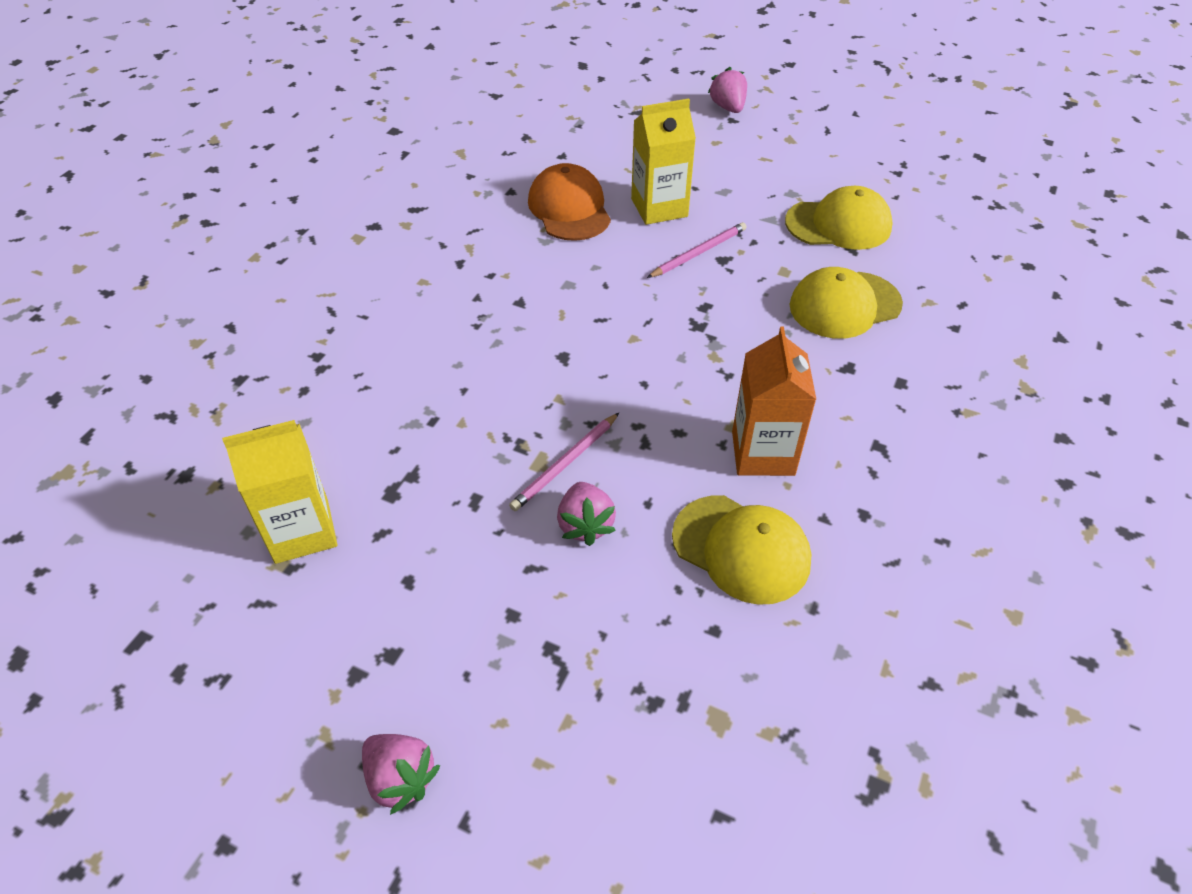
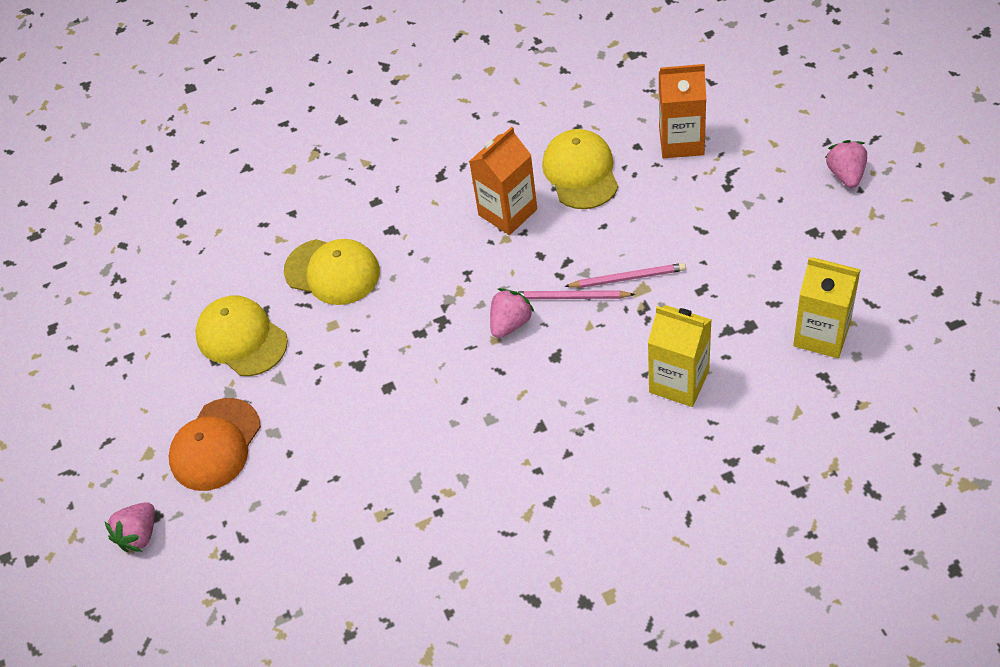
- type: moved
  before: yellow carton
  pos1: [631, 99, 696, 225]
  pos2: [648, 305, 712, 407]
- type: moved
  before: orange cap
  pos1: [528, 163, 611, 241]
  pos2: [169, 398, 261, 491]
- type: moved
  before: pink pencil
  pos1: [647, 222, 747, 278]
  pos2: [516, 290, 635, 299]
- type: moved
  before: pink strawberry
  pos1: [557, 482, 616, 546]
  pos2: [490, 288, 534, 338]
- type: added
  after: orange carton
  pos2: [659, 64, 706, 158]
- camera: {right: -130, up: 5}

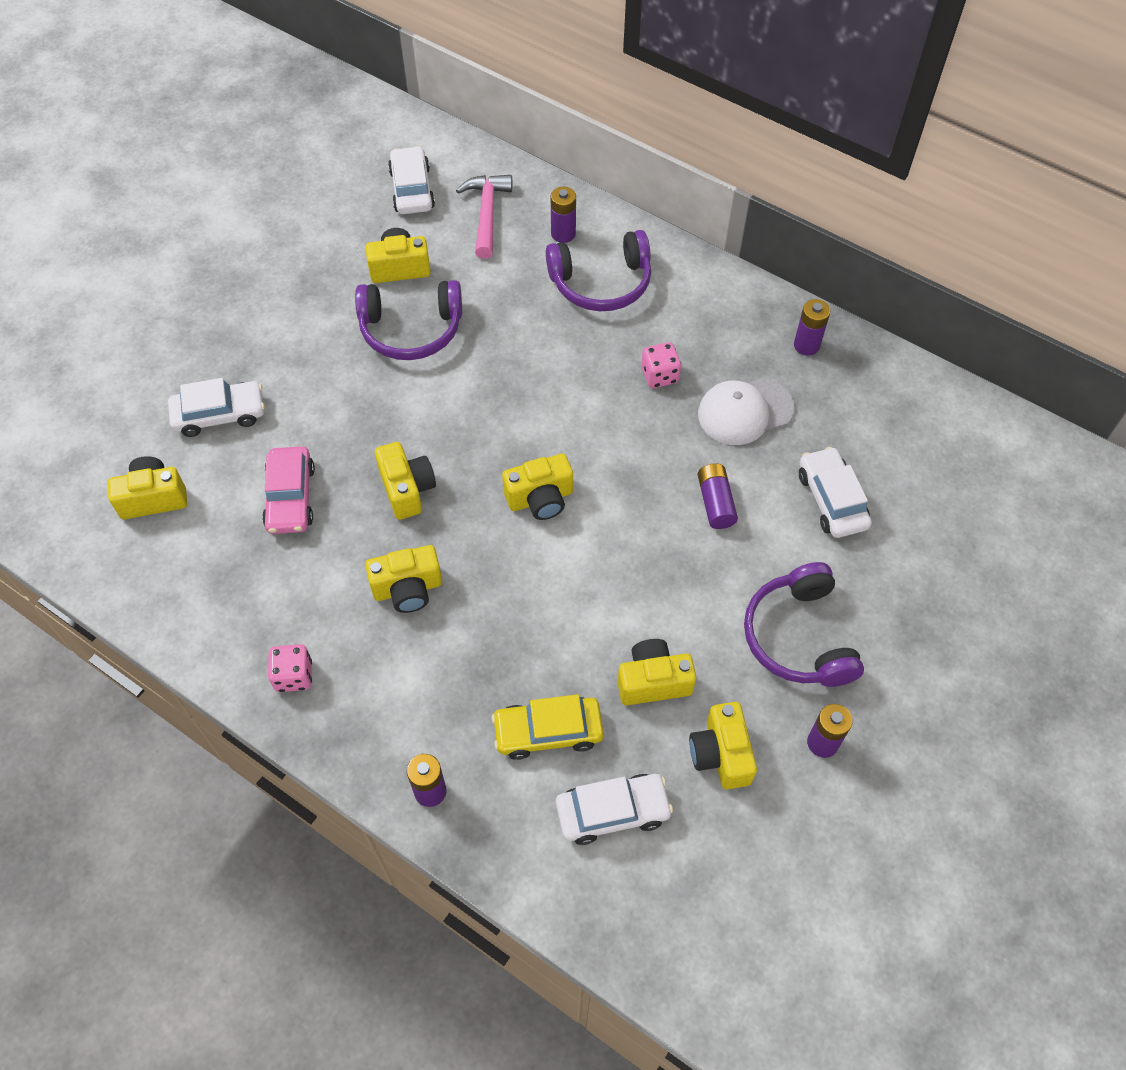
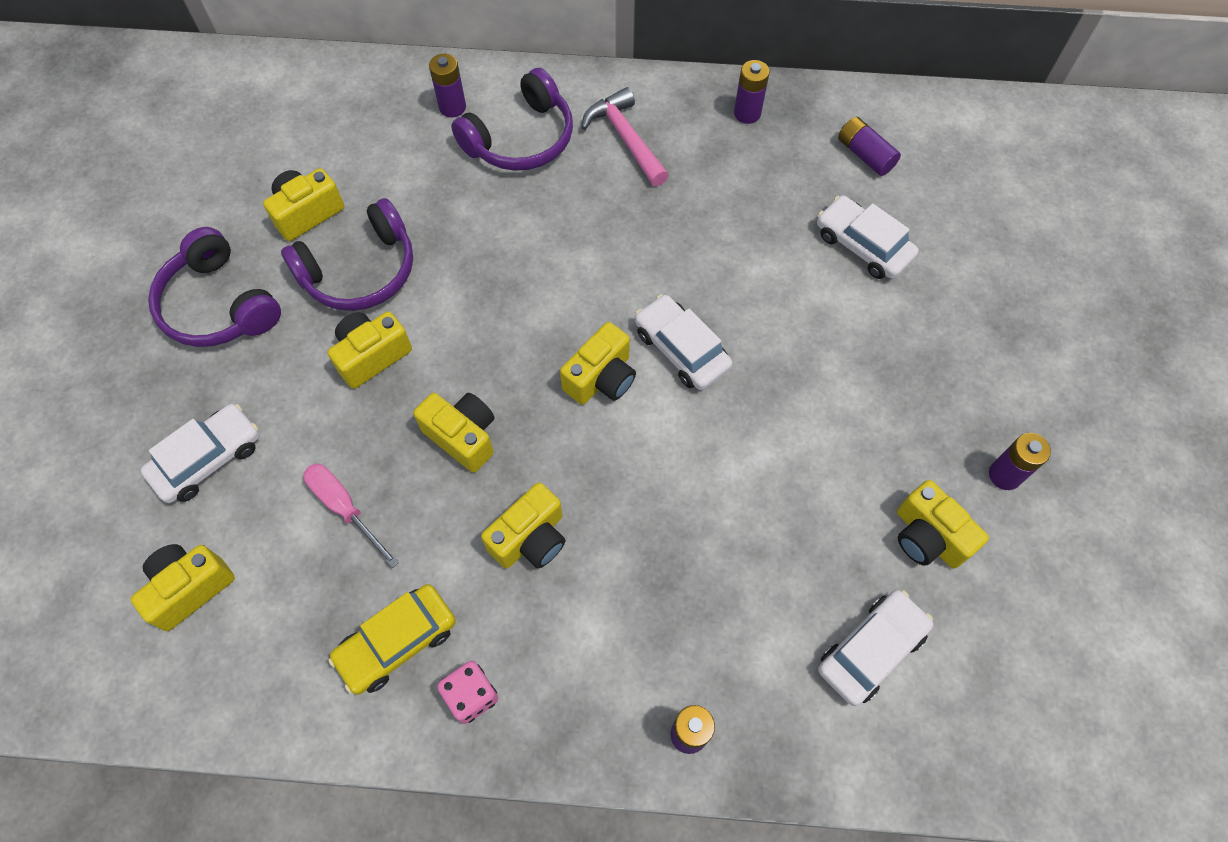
- type: moved
  before: white car
  pos1: [388, 146, 435, 214]
  pos2: [635, 295, 732, 390]
- type: moved
  before: pink hammer
  pos1: [456, 175, 512, 259]
  pos2: [581, 87, 669, 186]
- type: removed
  before: pink dice
  pos1: [641, 342, 681, 388]
- type: removed
  before: white cap
  pos1: [698, 378, 794, 445]
- type: replaced
  before: pink car
  after: pink screwdriver
  pos1: [262, 446, 315, 534]
  pos2: [303, 463, 399, 568]
- type: moved
  before: purple battery
  pos1: [698, 463, 738, 529]
  pos2: [838, 117, 901, 176]
- type: moved
  before: purple headphones
  pos1: [744, 562, 864, 687]
  pos2: [148, 227, 281, 347]
- type: moved
  before: yellow camera
  pos1: [617, 639, 696, 705]
  pos2: [328, 312, 412, 389]
- type: moved
  before: yellow car
  pos1: [492, 694, 604, 760]
  pos2: [328, 584, 456, 695]
- camera: {right: -30, up: 5}

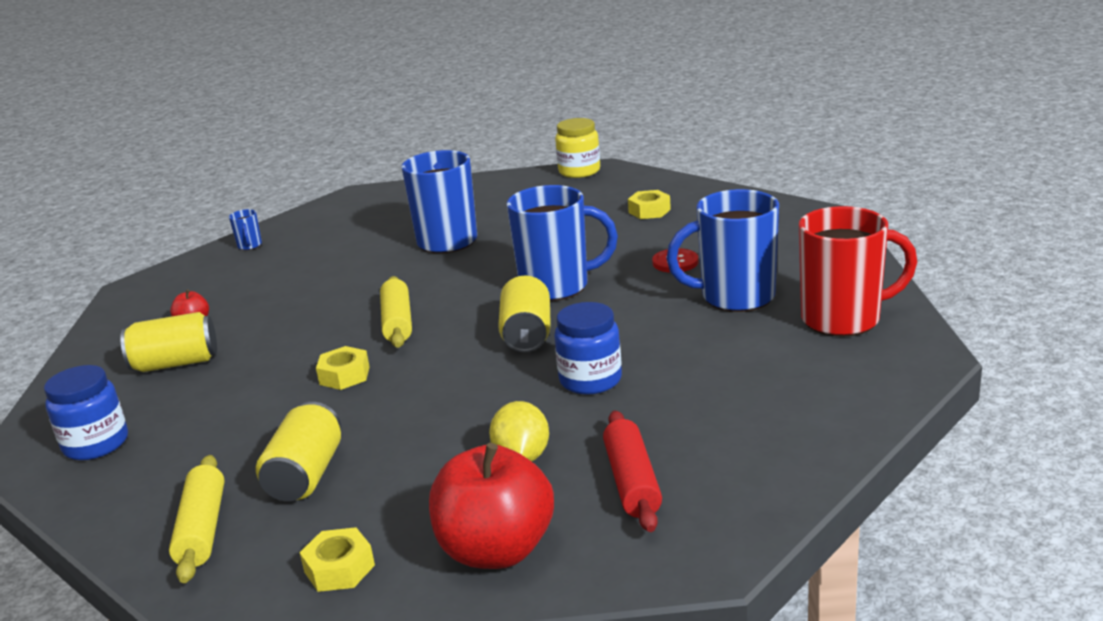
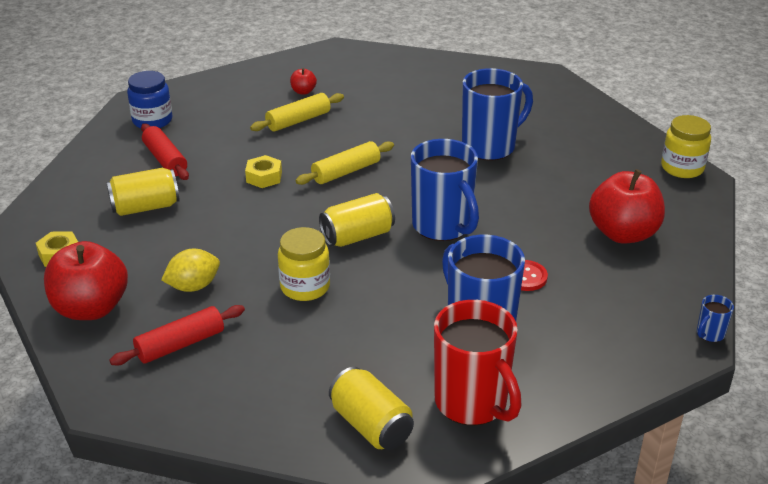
- type: replaced
  before: yellow nut
  after: red apple
  pos1: [628, 190, 671, 219]
  pos2: [589, 169, 665, 244]
- type: moved
  before: blue mug
  pos1: [229, 209, 262, 250]
  pos2: [697, 295, 734, 342]
- type: recoloured
  before: blue jar
  after: yellow jar
  pos1: [554, 302, 622, 395]
  pos2: [278, 227, 330, 301]
- type: moved
  before: yellow can
  pos1: [120, 312, 217, 372]
  pos2: [329, 367, 414, 450]
- type: moved
  before: yellow rolling pin
  pos1: [169, 455, 225, 583]
  pos2: [250, 93, 344, 131]
- type: added
  after: red rolling pin
  pos2: [141, 123, 189, 180]
- camera: {right: 60, up: 10}

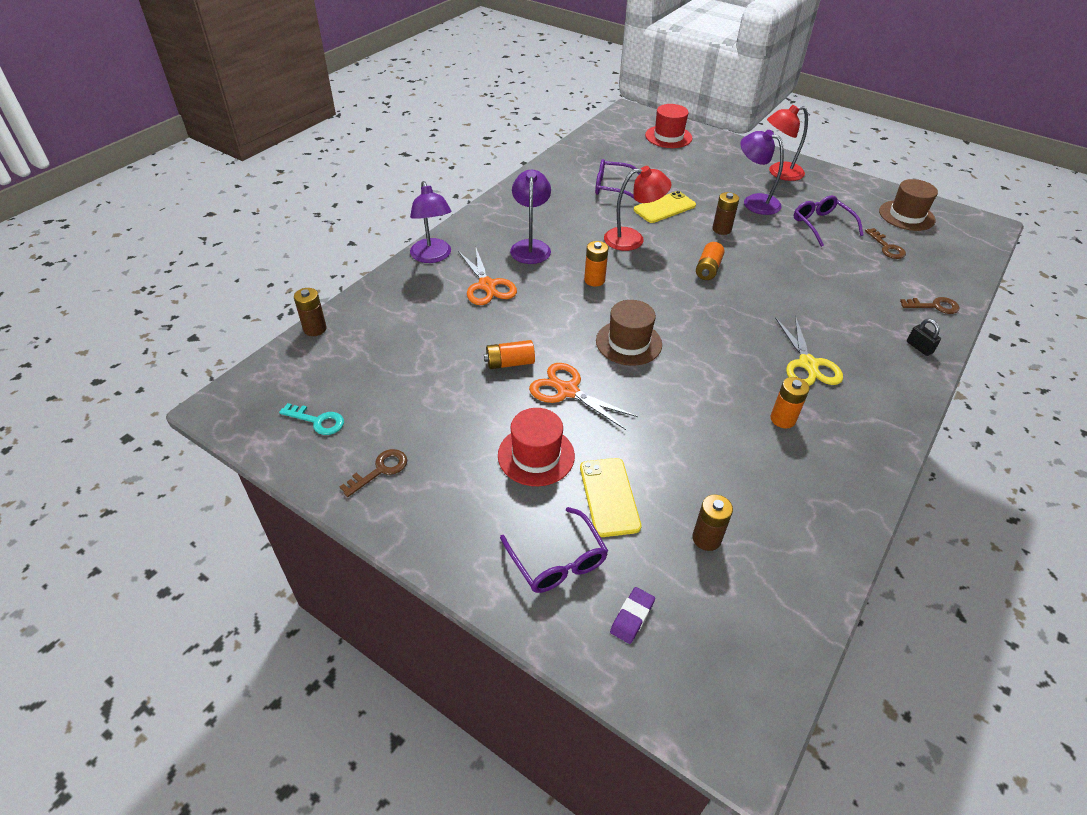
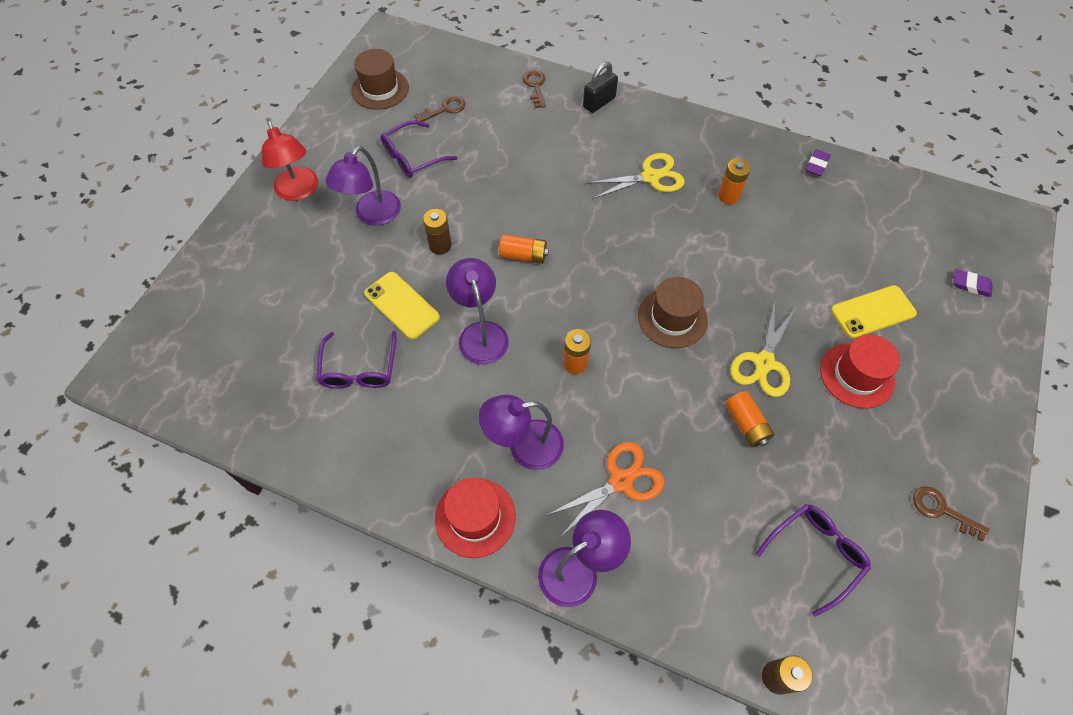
- type: moved
  before: red hat
  pos1: [645, 104, 692, 148]
  pos2: [435, 478, 516, 558]
- type: recoloured
  before: red lamp
  after: purple lamp
  pos1: [604, 166, 672, 251]
  pos2: [446, 258, 509, 365]
- type: resized
  before: black padlock
  pos1: [907, 319, 941, 356]
  pos2: [583, 62, 618, 113]
  scale: 1.5
- type: recoloured
  before: orange scissors
  after: yellow scissors
  pos1: [529, 363, 638, 430]
  pos2: [730, 300, 797, 397]
- type: removed
  before: turquoise key
  pos1: [279, 403, 344, 435]
- type: removed
  before: brown battery
  pos1: [692, 495, 733, 551]
- type: moved
  before: purple glasses
  pos1: [500, 507, 608, 593]
  pos2: [755, 504, 871, 617]
- type: added
  after: purple eraser
  pos2: [806, 149, 831, 176]
- camera: {right: -100, up: 15}

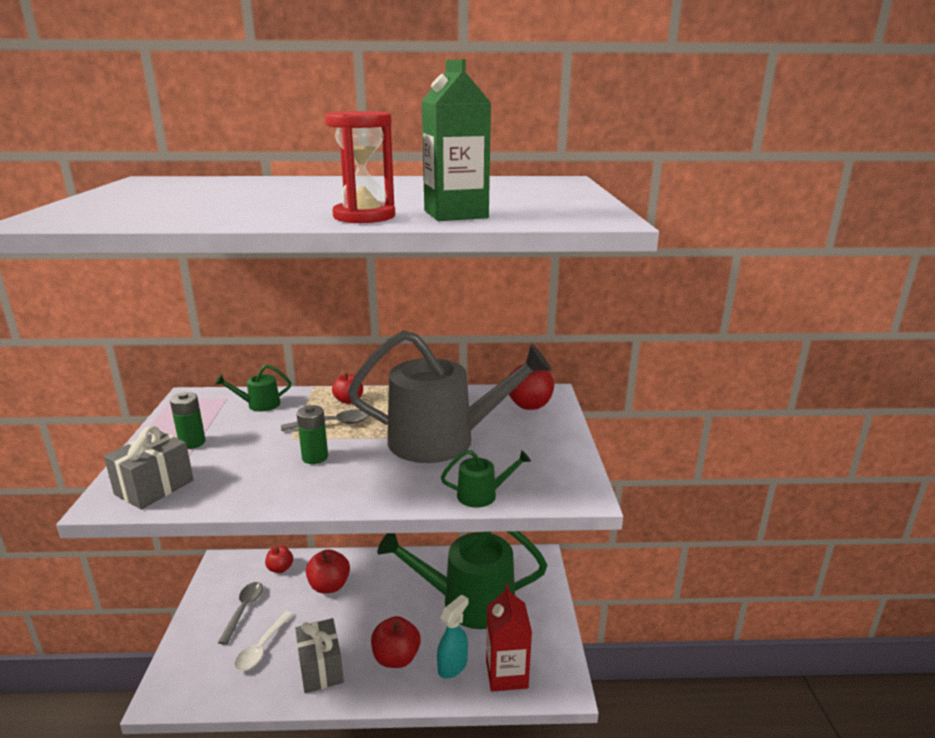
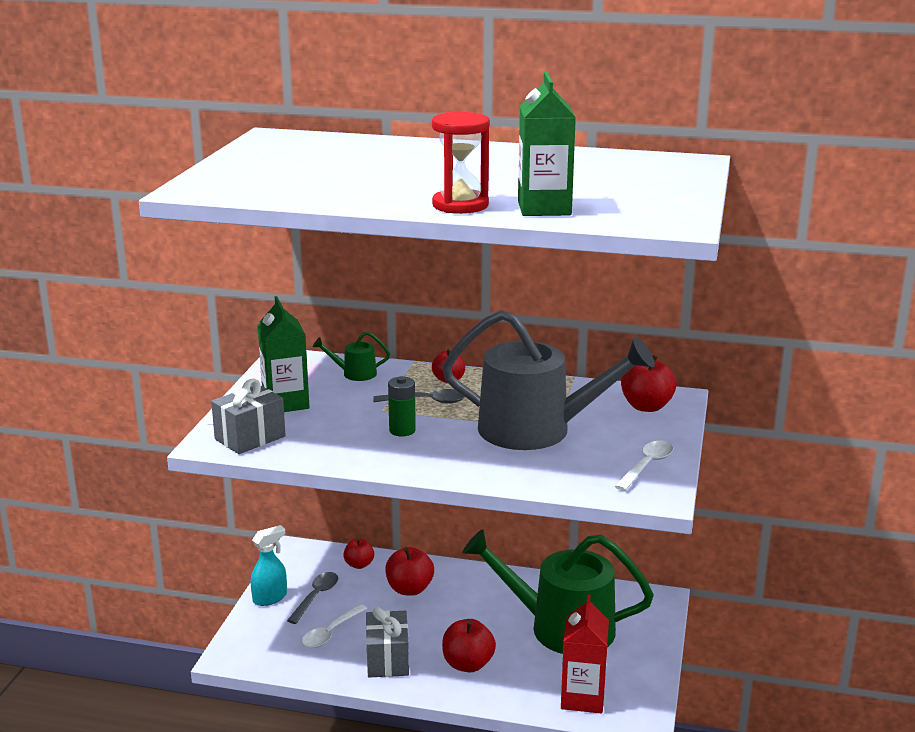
- type: replaced
  before: green battery
  after: green carton
  pos1: [170, 392, 206, 449]
  pos2: [257, 296, 310, 412]
- type: removed
  before: green watering can
  pos1: [441, 450, 531, 508]
- type: moved
  before: turquoise spray bottle
  pos1: [437, 594, 468, 679]
  pos2: [251, 525, 287, 606]
- type: added
  after: white spoon
  pos2: [614, 441, 673, 491]
- camera: {right: 15, up: 0}

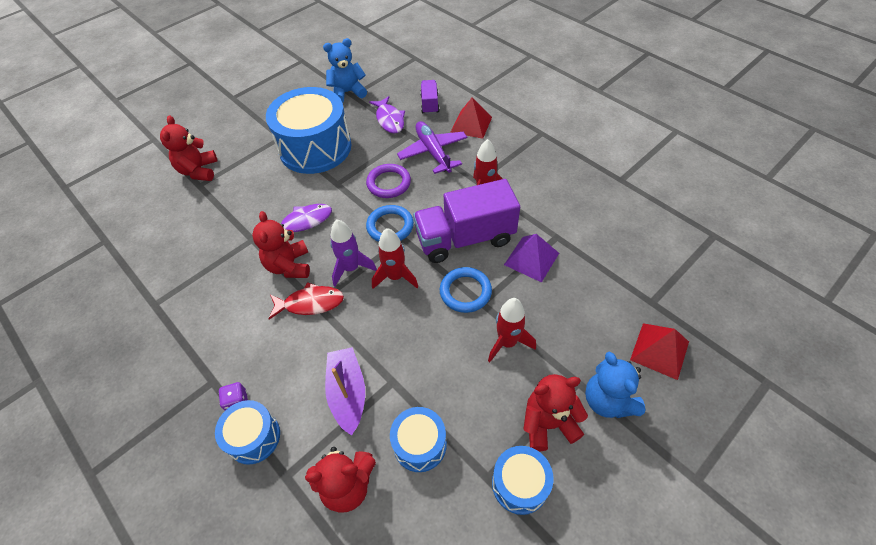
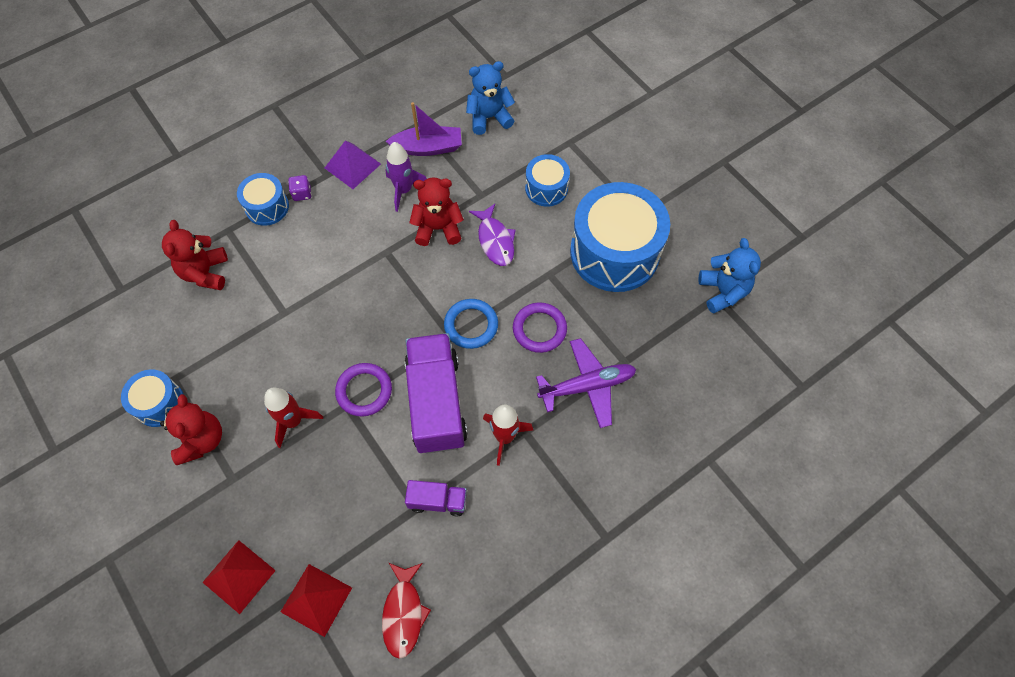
- type: moved
  before: purple truck
  pos1: [420, 80, 440, 114]
  pos2: [405, 480, 467, 517]
- type: removed
  before: purple fish
  pos1: [369, 96, 405, 134]
- type: moved
  before: red pyramid
  pos1: [451, 97, 492, 139]
  pos2: [281, 564, 352, 637]
- type: removed
  before: red teddy bear
  pos1: [160, 116, 217, 181]
- type: moved
  before: purple rocket
  pos1: [330, 220, 377, 286]
  pos2: [386, 142, 427, 212]
- type: removed
  before: red rocket
  pos1: [372, 228, 418, 289]
- type: moved
  before: purple pyramid
  pos1: [504, 234, 559, 283]
  pos2: [325, 140, 381, 189]
- type: recoloured
  before: blue ring
  after: purple ring
  pos1: [440, 267, 492, 313]
  pos2: [335, 363, 392, 417]
- type: moved
  before: red fish
  pos1: [269, 282, 344, 319]
  pos2: [382, 563, 431, 659]
- type: moved
  before: purple boat
  pos1: [325, 347, 365, 436]
  pos2: [385, 102, 462, 156]
- type: moved
  before: blue teddy bear
  pos1: [585, 352, 645, 418]
  pos2: [466, 61, 515, 135]
- type: moved
  before: blue drum
  pos1: [390, 407, 447, 472]
  pos2: [525, 154, 570, 206]
- camera: {right: 95, up: 10}

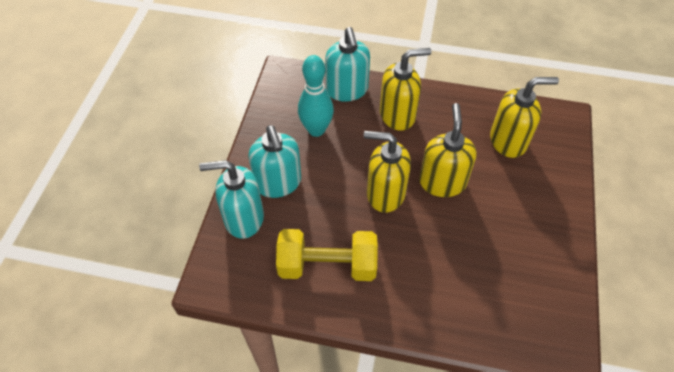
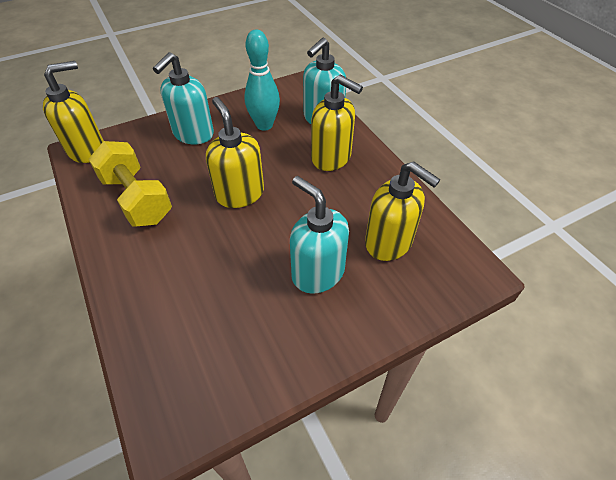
- type: moved
  before: yellow soap dispenser
  pos1: [419, 103, 476, 197]
  pos2: [43, 61, 104, 163]
- type: moved
  before: turquoise soap dispenser
  pos1: [199, 160, 264, 239]
  pos2: [290, 176, 349, 294]
- camera: {right: 50, up: -5}

